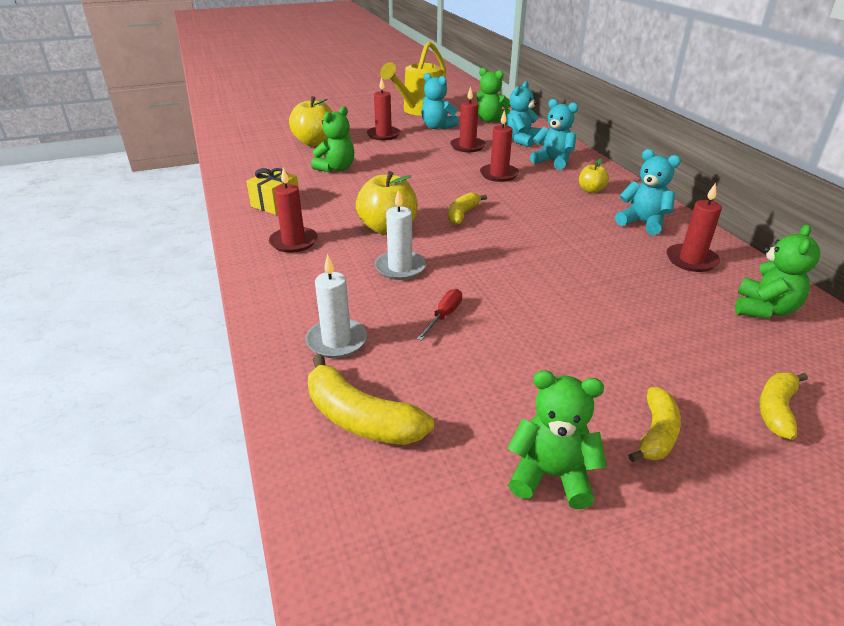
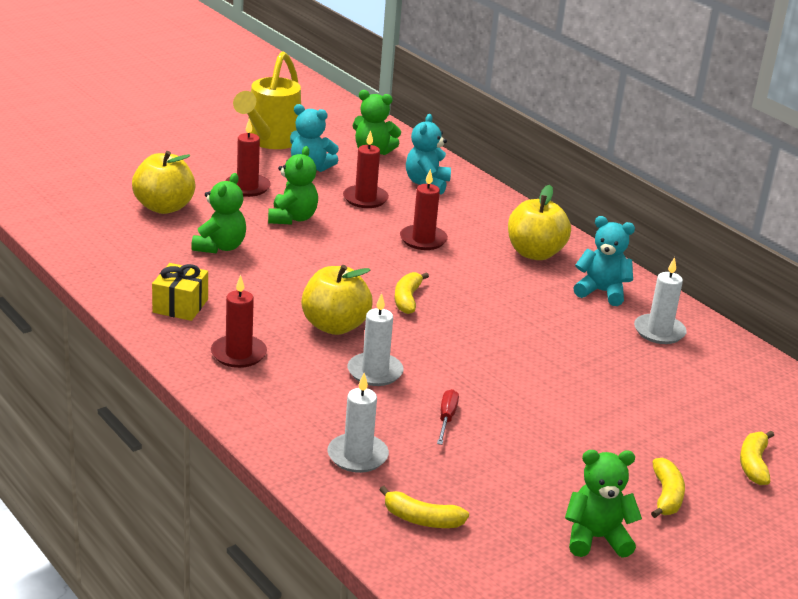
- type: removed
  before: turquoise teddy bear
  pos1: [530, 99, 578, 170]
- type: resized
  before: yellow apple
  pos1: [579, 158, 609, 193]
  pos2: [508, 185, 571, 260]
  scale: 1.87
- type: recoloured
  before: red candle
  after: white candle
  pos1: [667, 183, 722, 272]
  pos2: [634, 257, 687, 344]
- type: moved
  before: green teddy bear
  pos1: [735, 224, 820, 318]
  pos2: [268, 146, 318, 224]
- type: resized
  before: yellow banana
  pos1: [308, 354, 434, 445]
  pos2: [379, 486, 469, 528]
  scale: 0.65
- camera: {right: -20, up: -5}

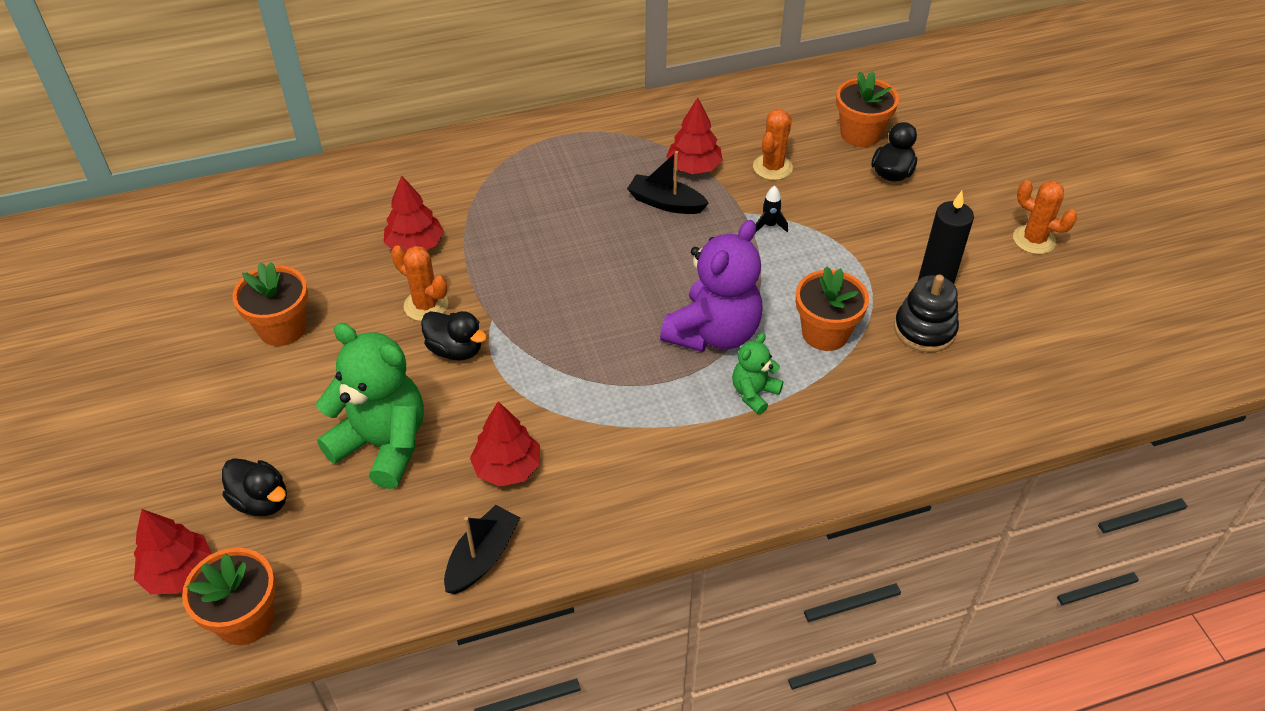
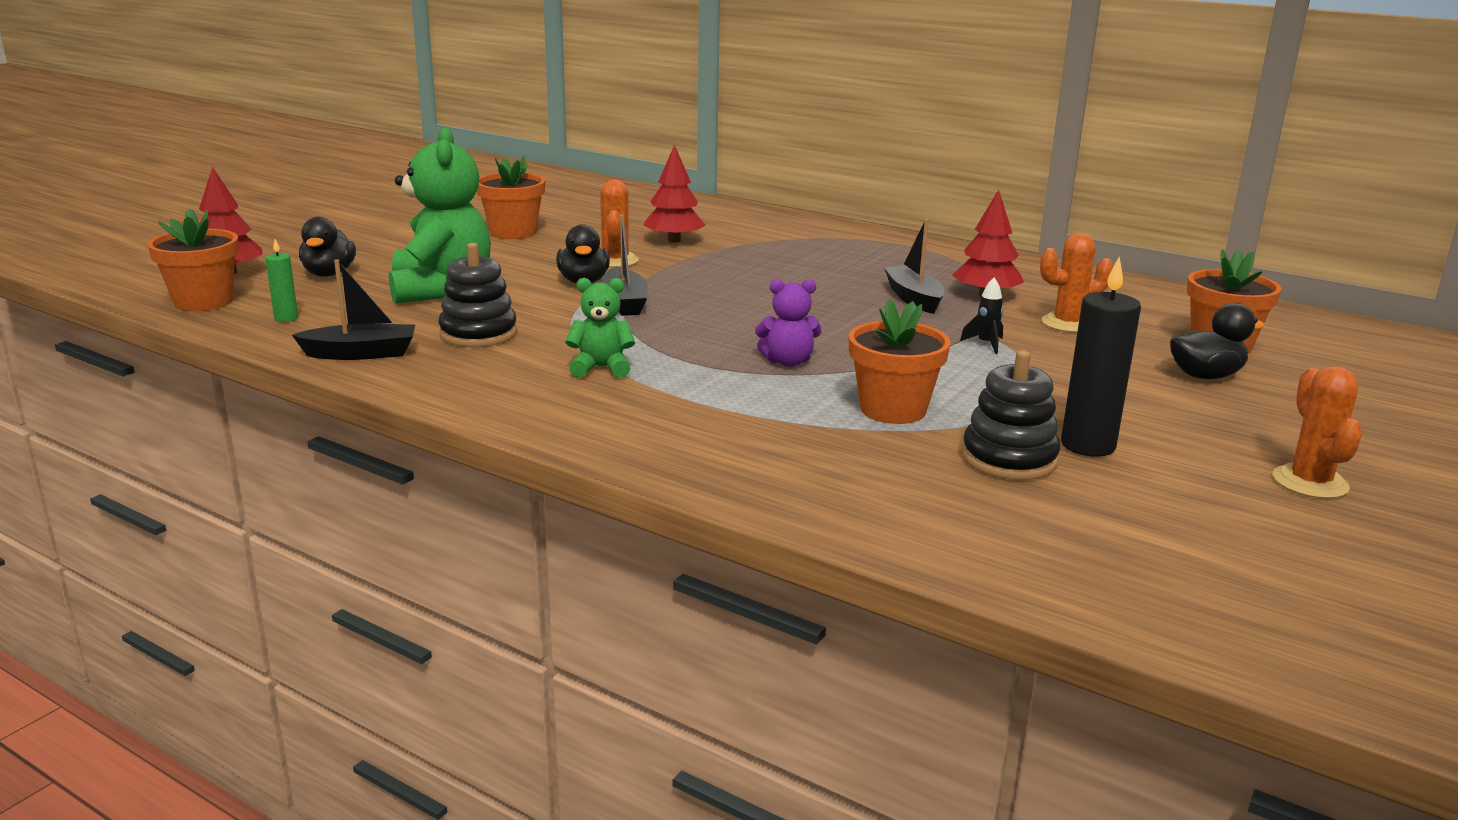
- type: resized
  before: purple teddy bear
  pos1: [660, 220, 763, 352]
  pos2: [755, 279, 822, 367]
  scale: 0.5
- type: moved
  before: green teddy bear
  pos1: [732, 333, 783, 415]
  pos2: [565, 278, 635, 378]
- type: replaced
  before: red tree
  after: black stacking toy
  pos1: [470, 401, 540, 487]
  pos2: [438, 243, 517, 347]
- type: added
  after: black boat
  pos2: [602, 214, 648, 316]
- type: added
  after: green candle
  pos2: [265, 239, 298, 322]
- camera: {right: 50, up: -25}

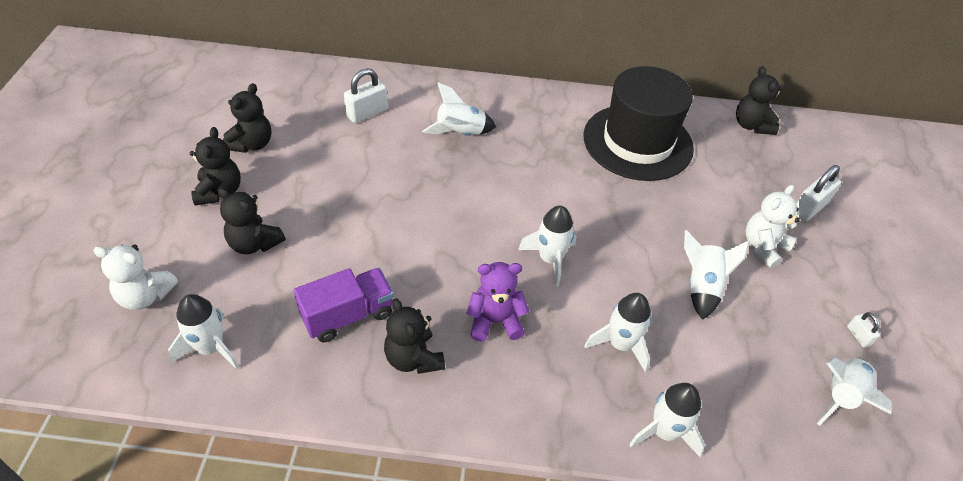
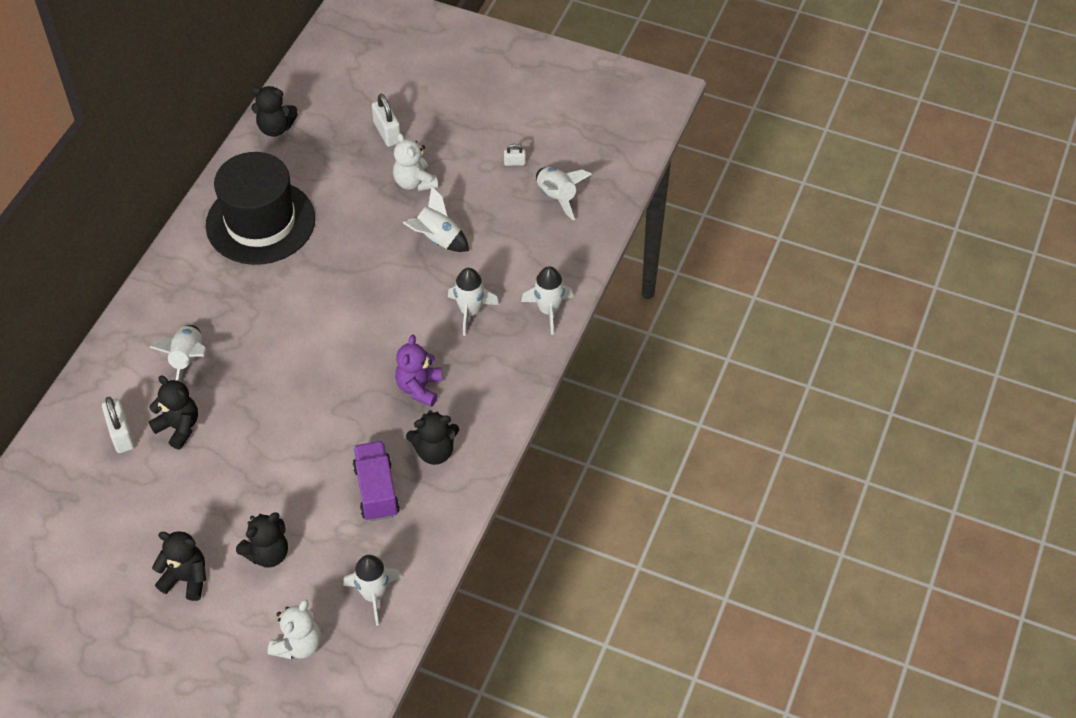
- type: moved
  before: black teddy bear
  pos1: [223, 83, 271, 153]
  pos2: [149, 375, 198, 450]
- type: removed
  before: white rocket
  pos1: [518, 206, 577, 287]
- camera: {right: -70, up: 5}

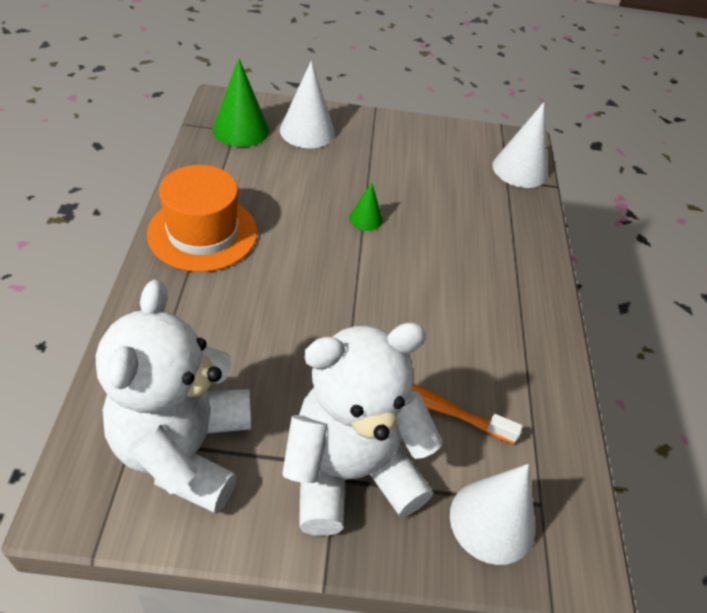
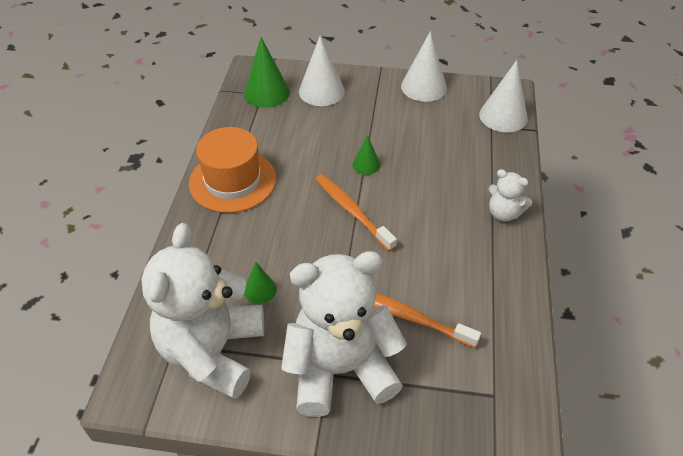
- type: moved
  before: white cone
  pos1: [450, 464, 535, 565]
  pos2: [401, 31, 447, 102]
- type: added
  after: white teddy bear
  pos2: [488, 169, 532, 221]
- type: added
  after: orange toothbrush
  pos2: [316, 174, 397, 251]
- type: added
  after: green cone
  pos2: [244, 262, 277, 304]
- camera: {right: 10, up: 0}

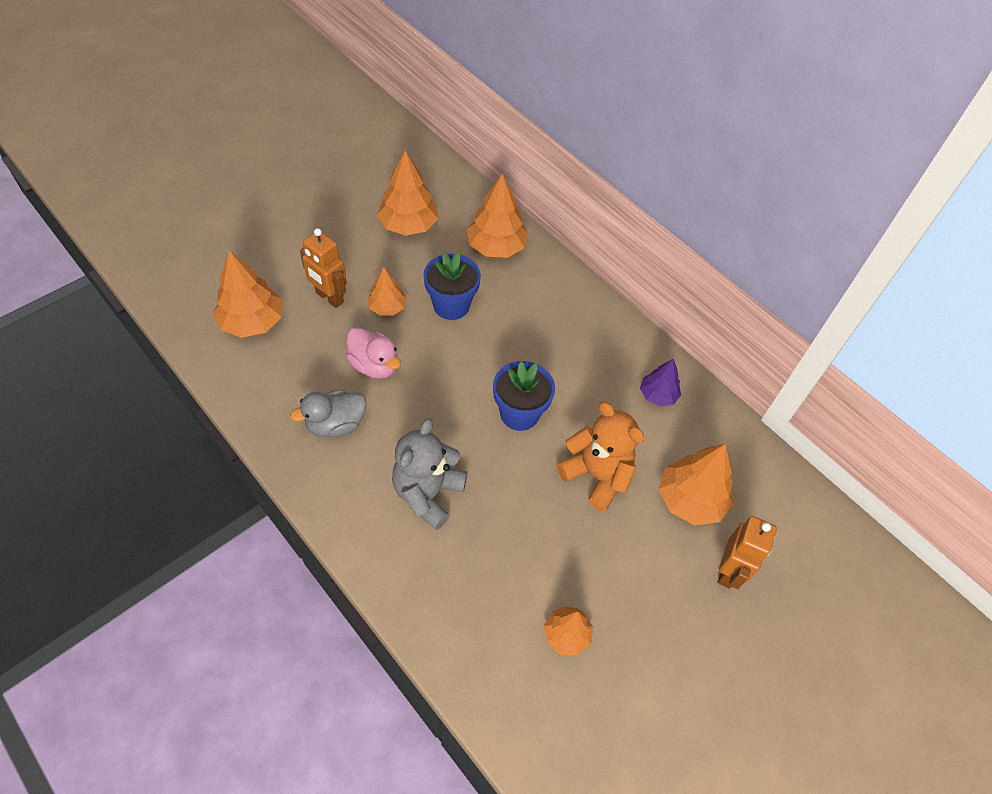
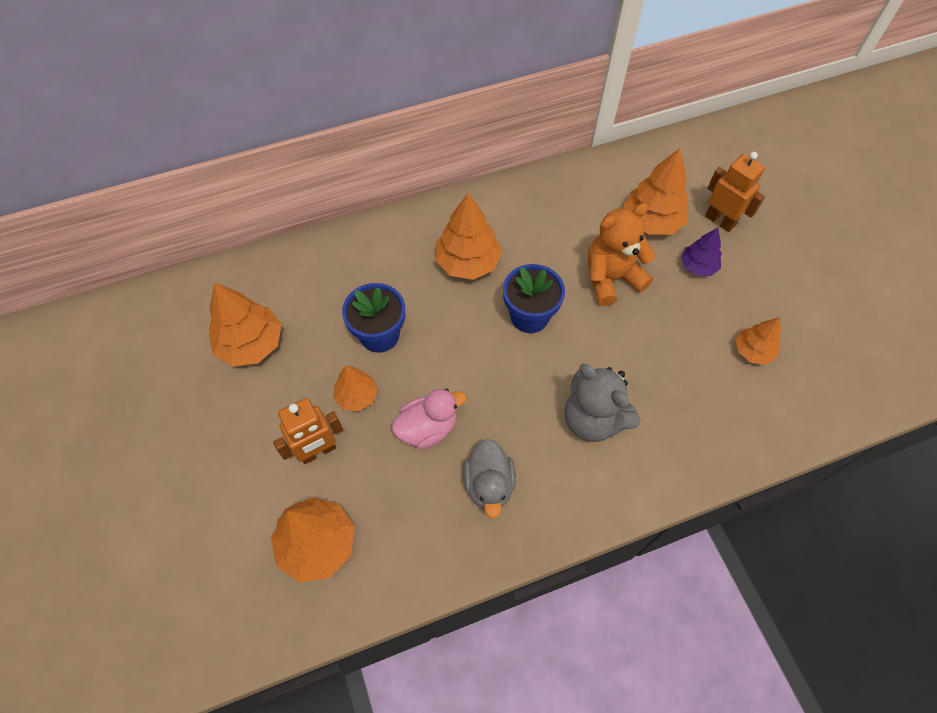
- type: moved
  before: orange tree
  pos1: [467, 173, 528, 258]
  pos2: [435, 193, 502, 280]
- type: moved
  before: purple tree
  pos1: [640, 358, 681, 407]
  pos2: [681, 228, 722, 276]
- camera: {right: -65, up: 5}

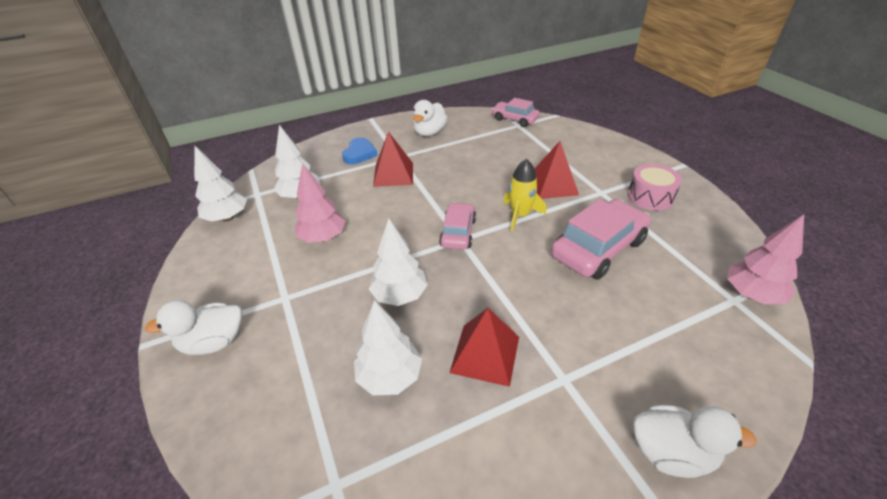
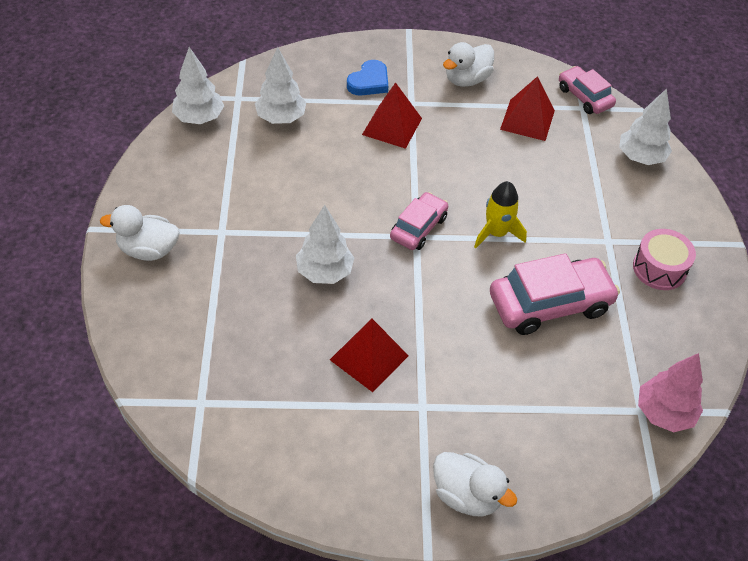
- type: moved
  before: red pyramid
  pos1: [534, 141, 579, 199]
  pos2: [500, 76, 555, 141]
- type: removed
  before: pink tree
  pos1: [295, 163, 346, 243]
- type: moved
  before: white tree
  pos1: [354, 300, 422, 395]
  pos2: [619, 88, 672, 165]
- camera: {right: 20, up: 10}

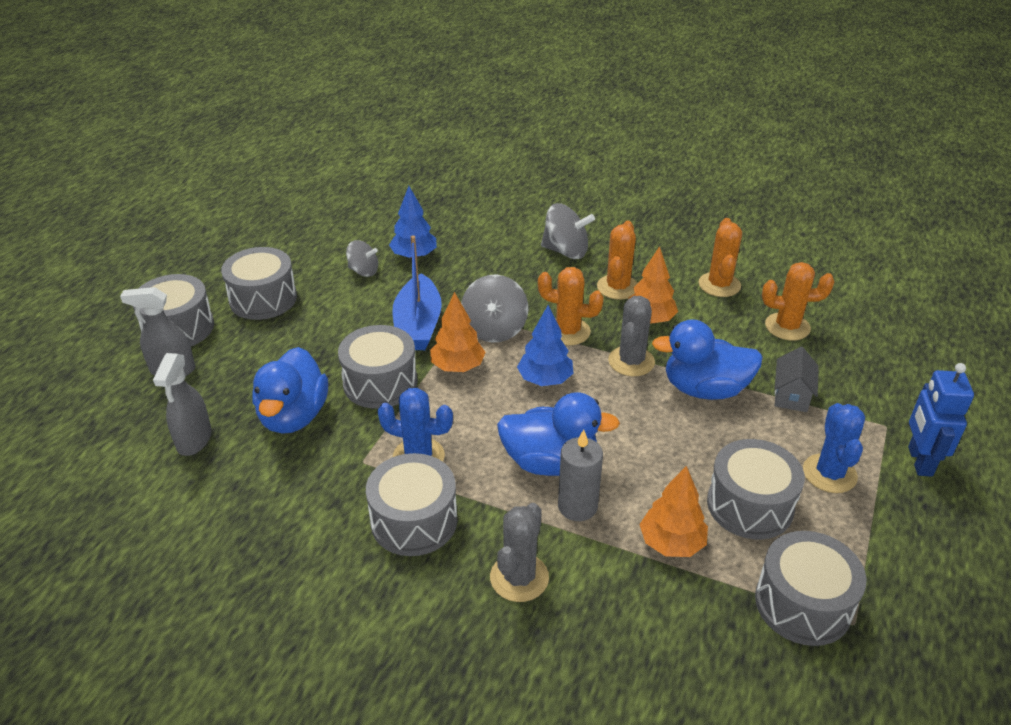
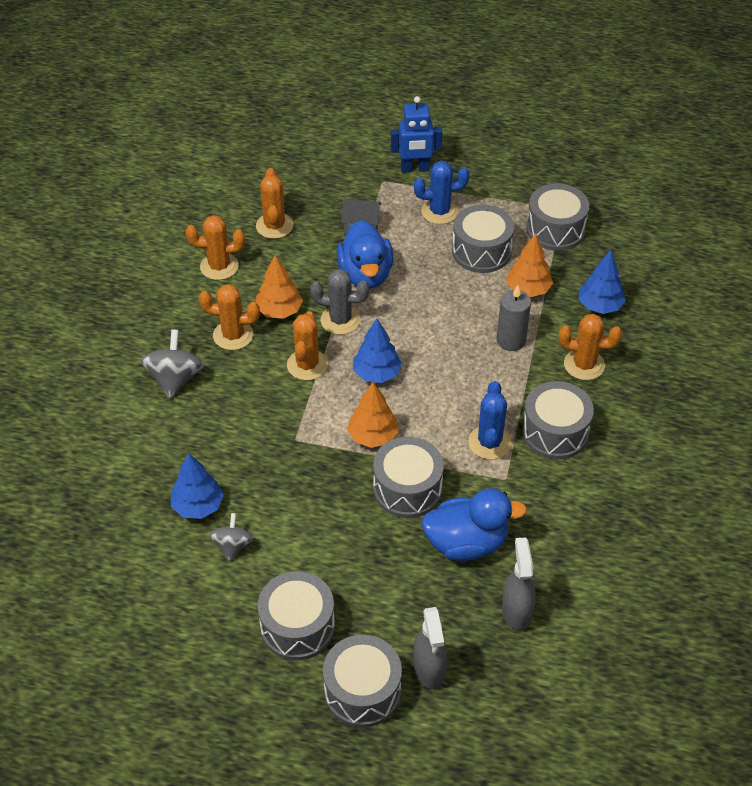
- type: removed
  before: blue boat
  pos1: [392, 236, 442, 350]
- type: removed
  before: grey spinning top
  pos1: [461, 274, 528, 343]
- type: turned
  before: grey spray bottle
  pos1: [153, 353, 212, 456]
  pos2: [502, 538, 536, 631]
  turn: -90
- type: removed
  before: blue duck
  pos1: [497, 392, 620, 476]
- type: recoloured
  before: grey cactus
  after: orange cactus
  pos1: [490, 503, 549, 602]
  pos2: [559, 314, 622, 380]
- type: added
  after: blue tree
  pos2: [578, 250, 626, 314]
- camera: {right: -100, up: 10}

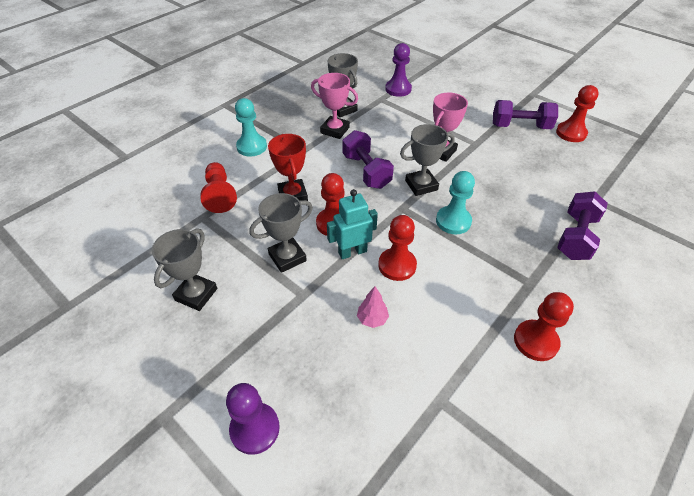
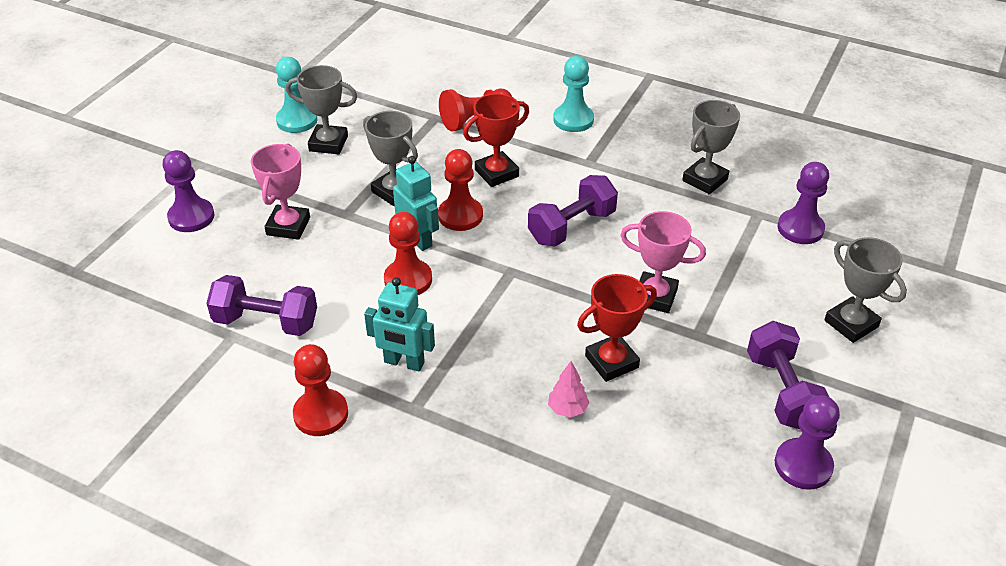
- type: moved
  before: pink trophy
  pos1: [311, 73, 358, 139]
  pos2: [251, 143, 310, 240]
- type: recoloured
  before: red pawn
  after: purple pawn
  pos1: [556, 85, 599, 142]
  pos2: [775, 395, 840, 490]
- type: moved
  before: grey trophy
  pos1: [400, 124, 455, 196]
  pos2: [824, 237, 907, 343]
- type: moved
  before: turquoise pawn
  pos1: [436, 171, 475, 234]
  pos2: [276, 57, 318, 133]
- type: moved
  before: purple dumbbell
  pos1: [557, 191, 608, 260]
  pos2: [206, 275, 317, 336]
- type: moved
  before: pink tree
  pos1: [357, 286, 389, 328]
  pos2: [548, 361, 589, 418]
- type: added
  after: red trophy
  pos2: [577, 274, 657, 382]
- type: added
  after: turquoise robot
  pos2: [364, 277, 435, 371]
- camera: {right: 75, up: -5}

